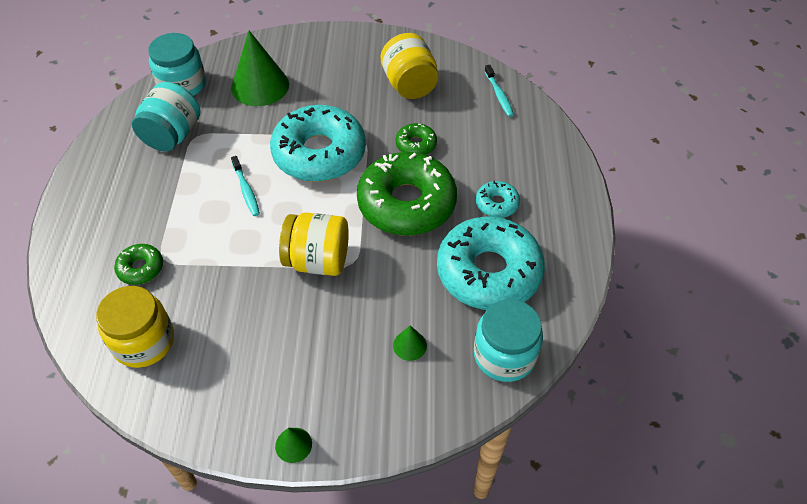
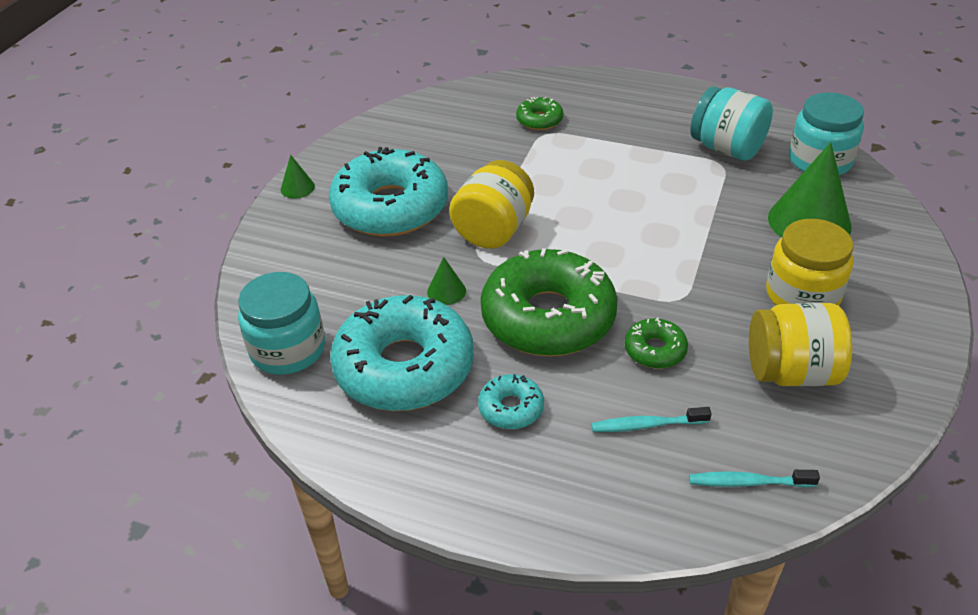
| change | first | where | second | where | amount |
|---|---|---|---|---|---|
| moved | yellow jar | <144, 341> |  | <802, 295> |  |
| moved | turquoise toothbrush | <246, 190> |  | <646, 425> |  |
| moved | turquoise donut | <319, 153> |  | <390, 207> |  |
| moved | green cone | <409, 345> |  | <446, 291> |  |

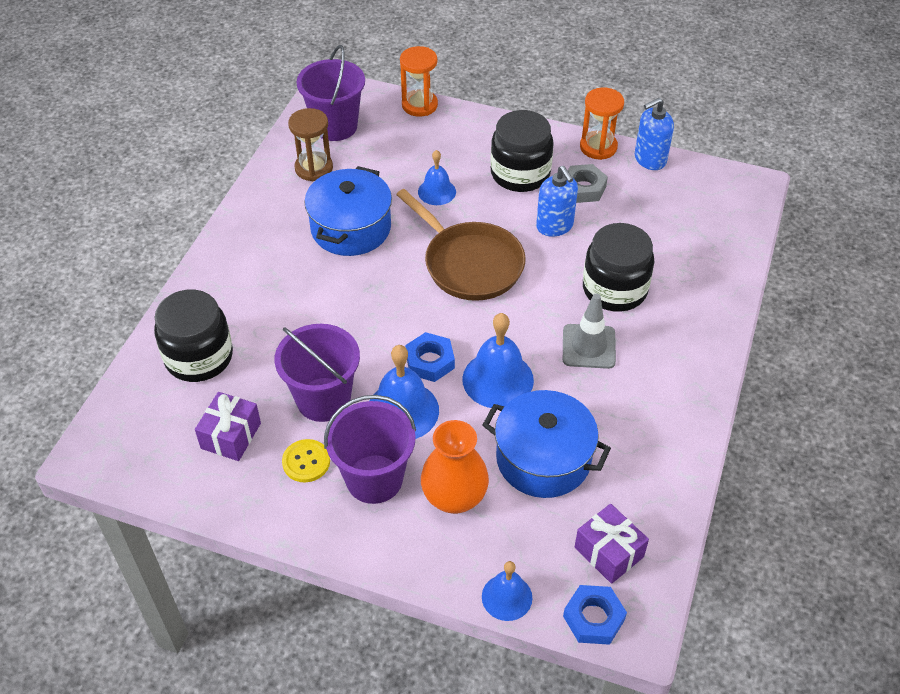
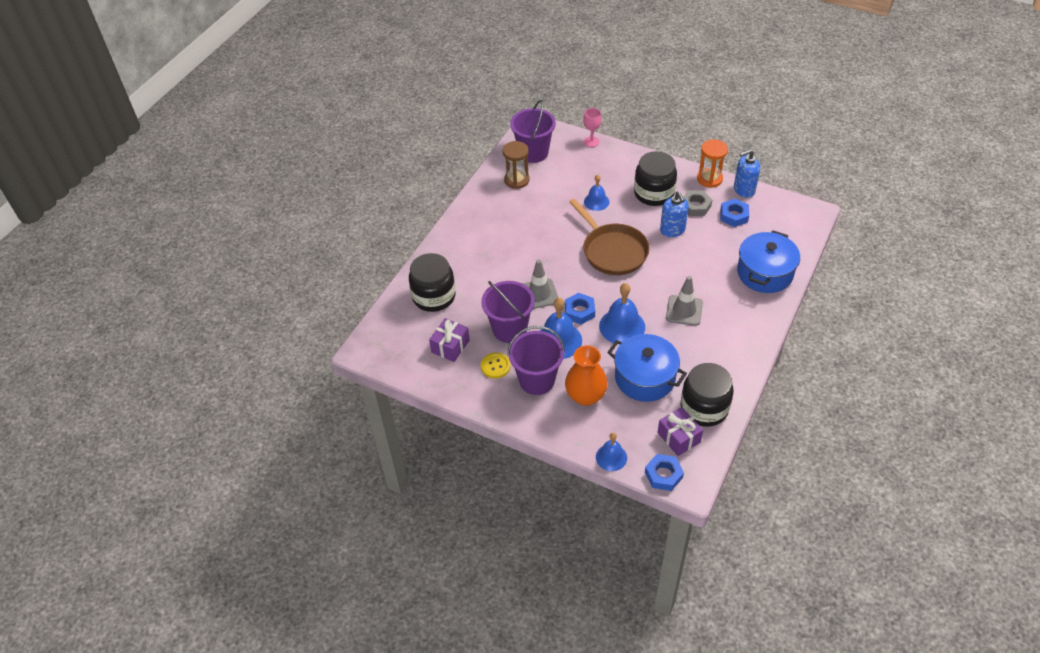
| change | first | where | second | where | amount |
|---|---|---|---|---|---|
| added |  |  | grey traffic cone | <539, 294> |  |
| added |  |  | blue nut | <734, 215> |  |
| moved | blue pot | <351, 228> |  | <765, 273> |  |
| moved | black jar | <614, 289> |  | <704, 408> |  |
| replaced | orange hourglass | <419, 105> | pink goblet | <591, 141> |  |

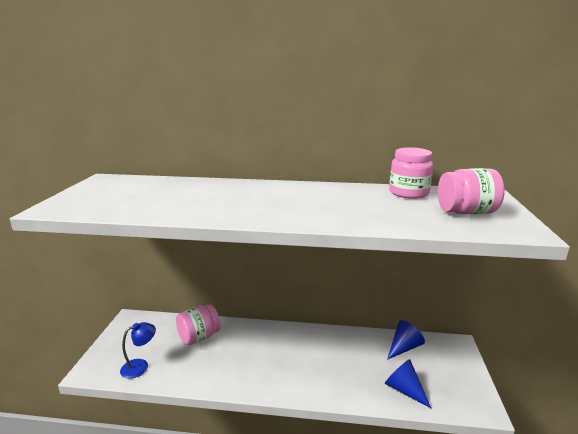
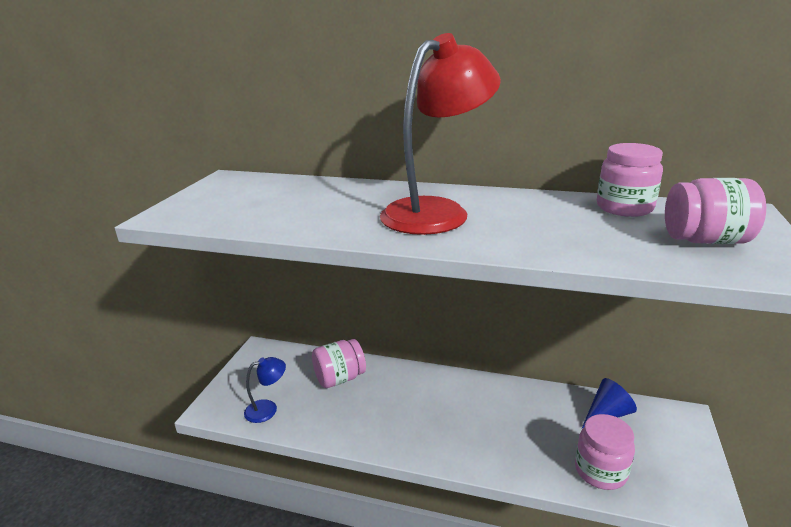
| change | first | where | second | where | amount |
|---|---|---|---|---|---|
| added |  |  | red lamp | <437, 211> |  |
| replaced | blue cone | <404, 389> | pink jar | <600, 471> |  |

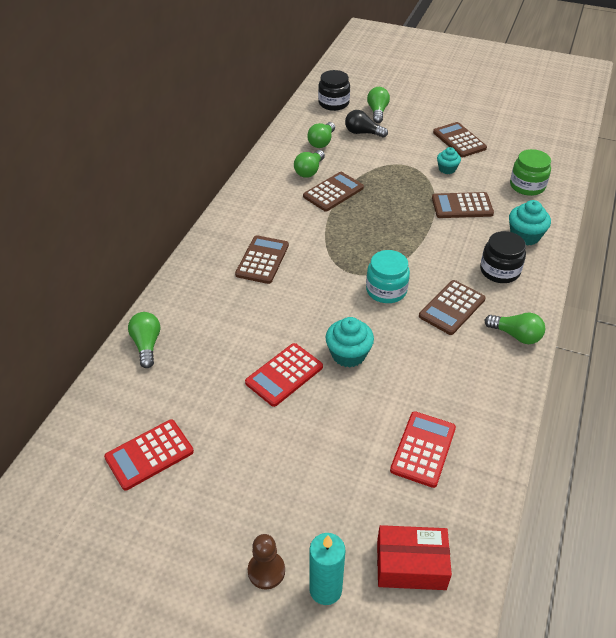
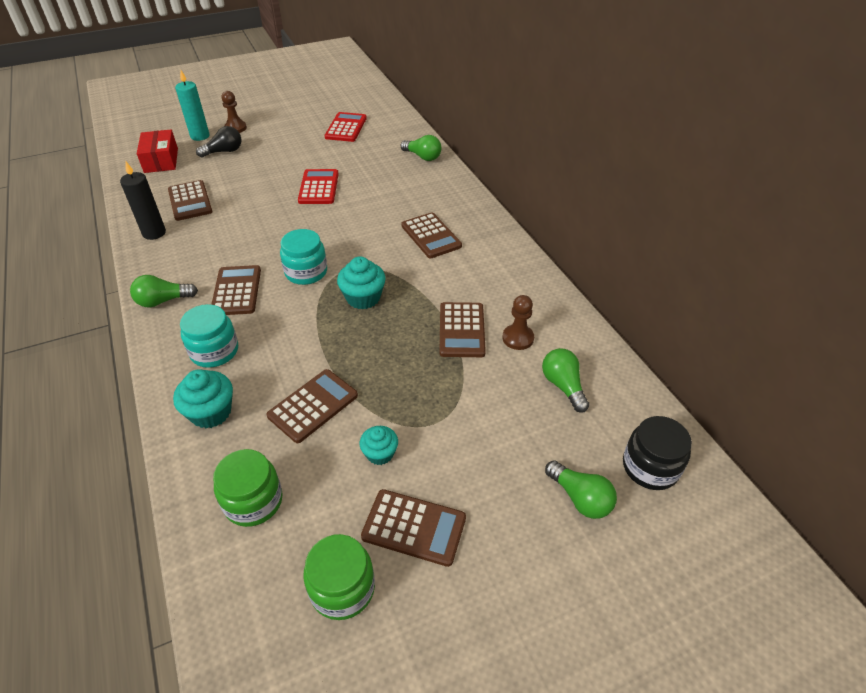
| change | first | where | second | where | amount |
|---|---|---|---|---|---|
| added |  |  | black candle | <154, 233> |  |
| added |  |  | green jar | <342, 588> |  |
| moved | turquoise cupcake | <348, 354> |  | <363, 298> |  |
| moved | black light bulb | <363, 133> |  | <224, 151> |  |
| replaced | green light bulb | <309, 171> | brown pawn | <518, 338> |  |
| recoloured | red calculator | <423, 449> | brown calculator | <190, 201> |  |
| recoloured | black jar | <499, 271> | turquoise jar | <214, 351> |  |
| turned | red box | <411, 565> |  | <161, 160> | 60 degrees counterclockwise |

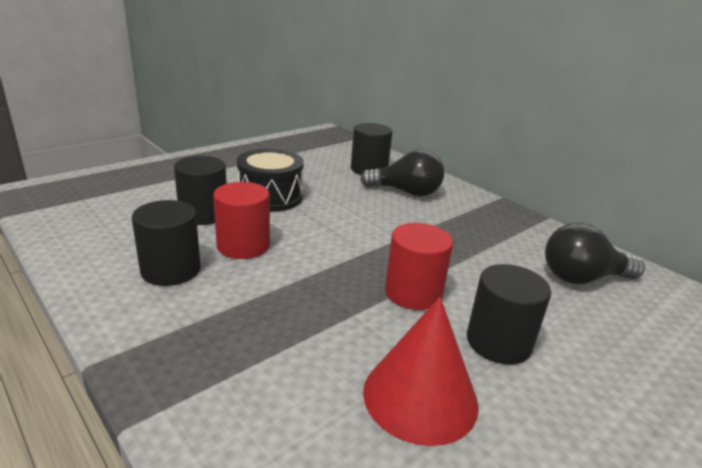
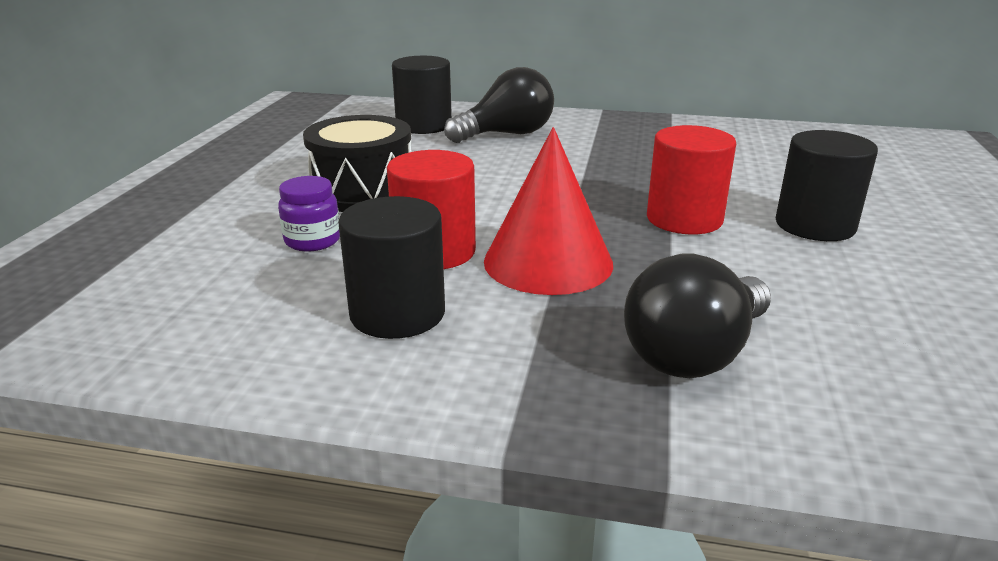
| change | first | where | second | where | amount |
|---|---|---|---|---|---|
| moved | red cone | <420, 396> |  | <548, 262> |  |
| moved | black light bulb | <582, 278> |  | <694, 354> |  |
| replaced | black cylinder | <203, 214> | purple jar | <312, 241> |  |

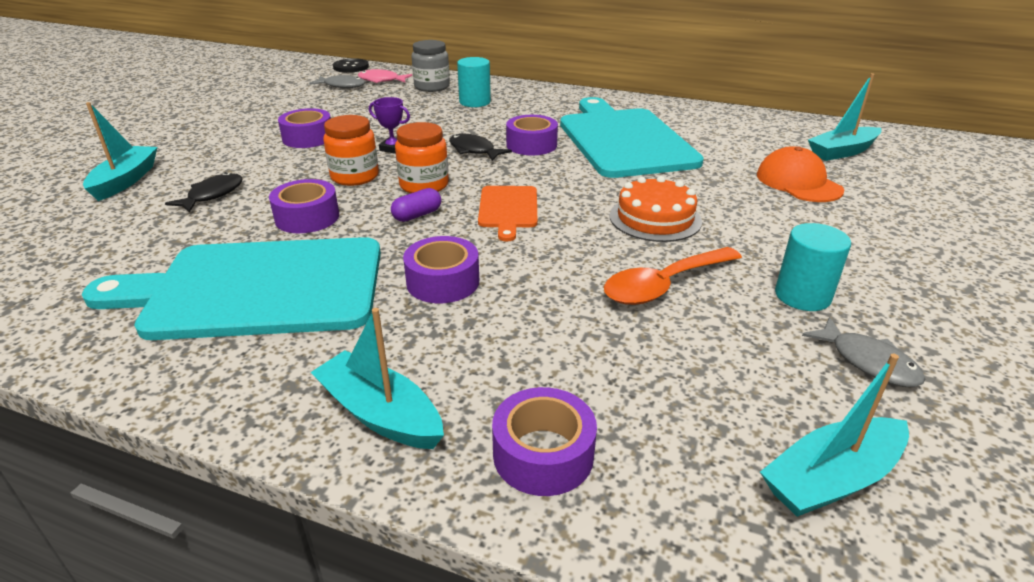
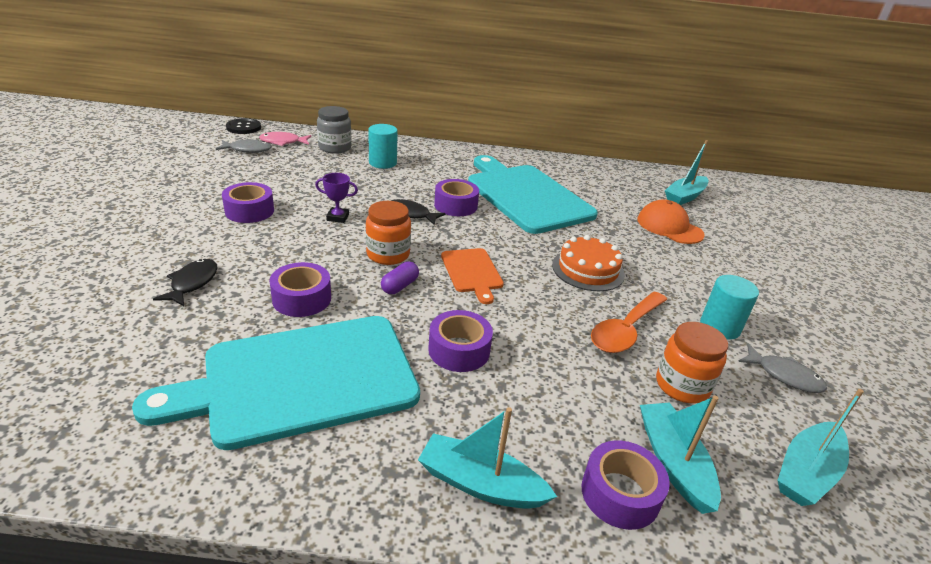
| change | first | where | second | where | amount |
|---|---|---|---|---|---|
| moved | turquoise boat | <126, 180> |  | <673, 462> |  |
| moved | orange jar | <355, 176> |  | <682, 385> |  |

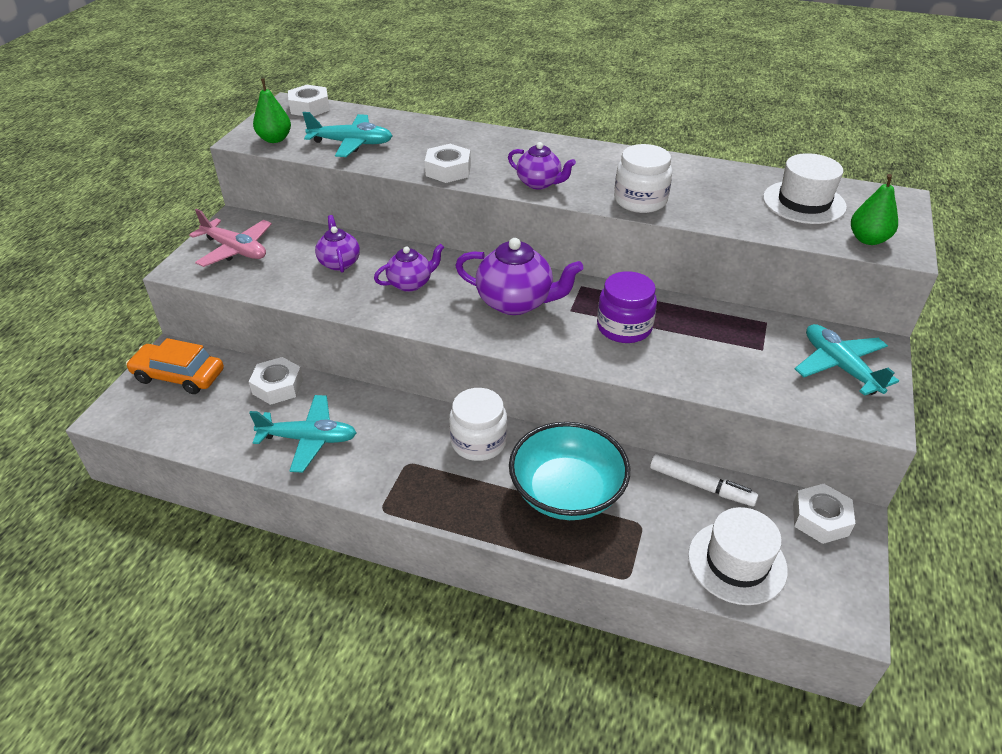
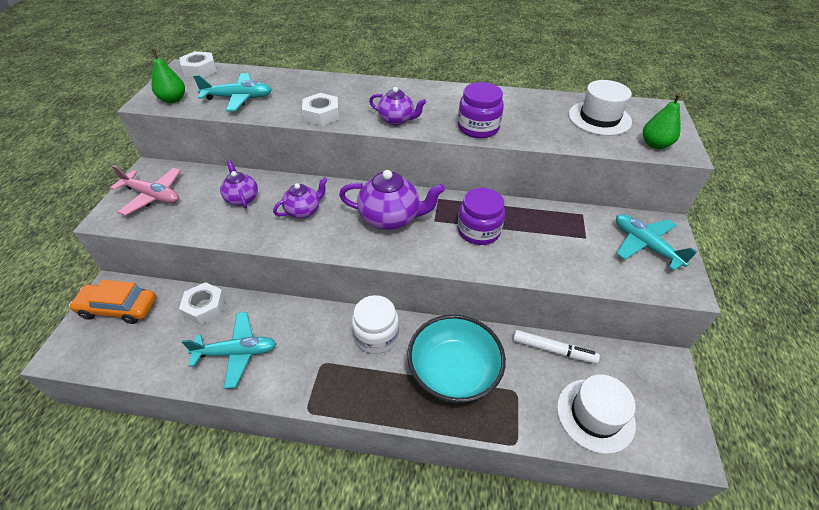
| change | first | where | second | where | amount |
|---|---|---|---|---|---|
| removed | white nut | <820, 519> |  |  |  |
| recoloured | white jar | <640, 200> | purple jar | <478, 128> |  |

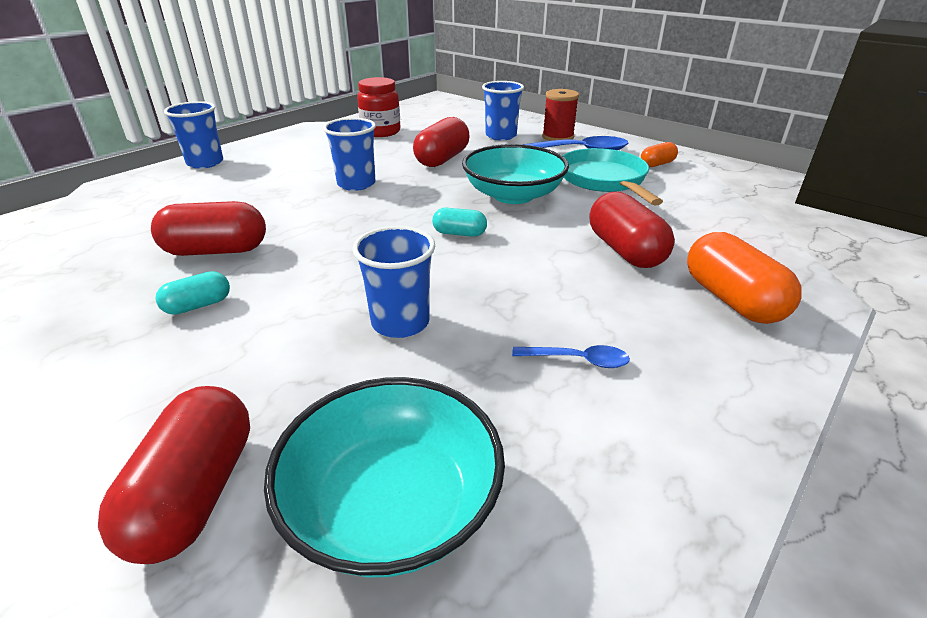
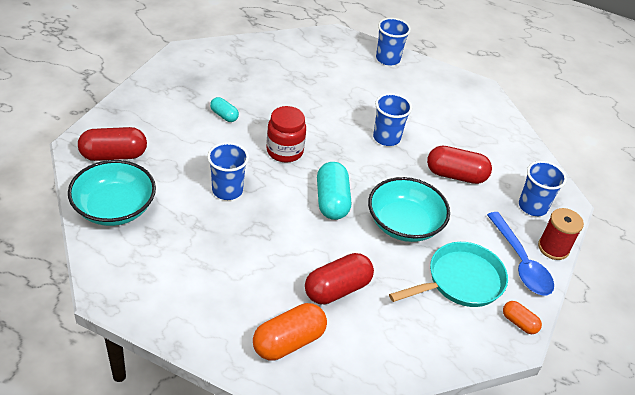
| change | first | where | second | where | amount |
|---|---|---|---|---|---|
| removed | red capsule | <216, 251> |  |  |  |
| removed | blue spoon | <577, 360> |  |  |  |
| moved | red jar | <381, 132> |  | <284, 151> |  |
| resized | turquoise capsule | <459, 233> |  | <332, 201> | x1.82 |

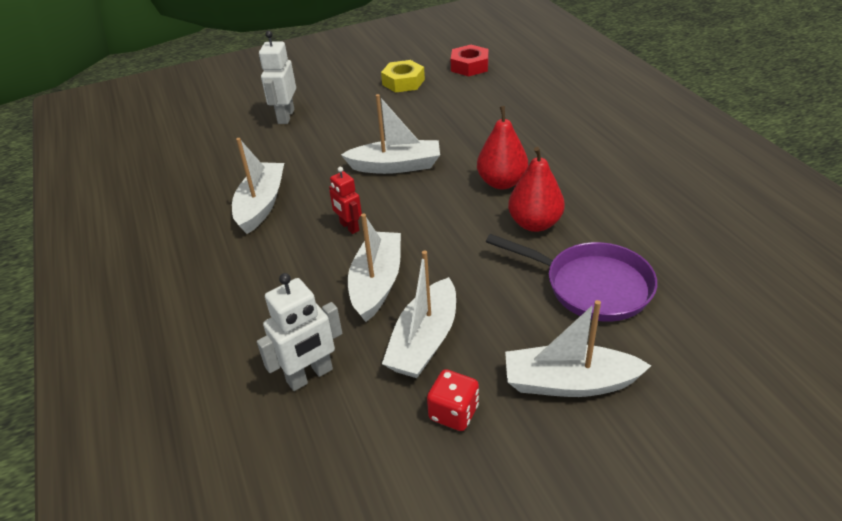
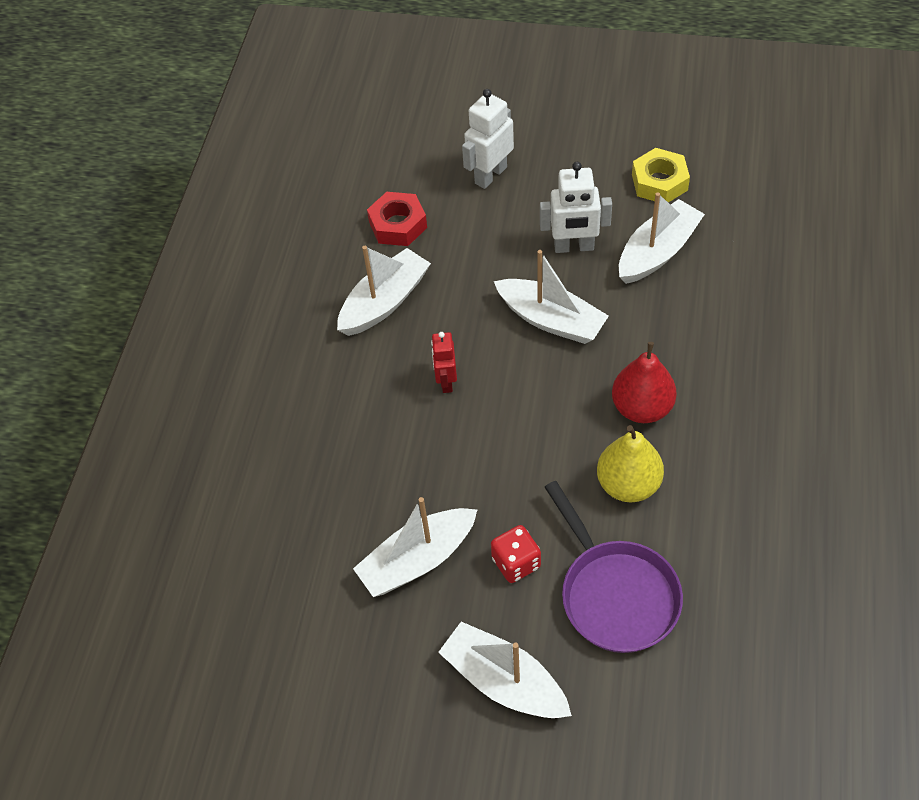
| change | first | where | second | where | amount |
|---|---|---|---|---|---|
| moved | white robot | <310, 376> |  | <574, 247> |  |
| moved | white boat | <377, 283> |  | <657, 252> |  |
| moved | red dice | <454, 413> |  | <516, 563> |  |
| moved | red nut | <469, 66> |  | <398, 225> |  |
| recoloured | red pear | <534, 223> | yellow pear | <628, 484> |  |

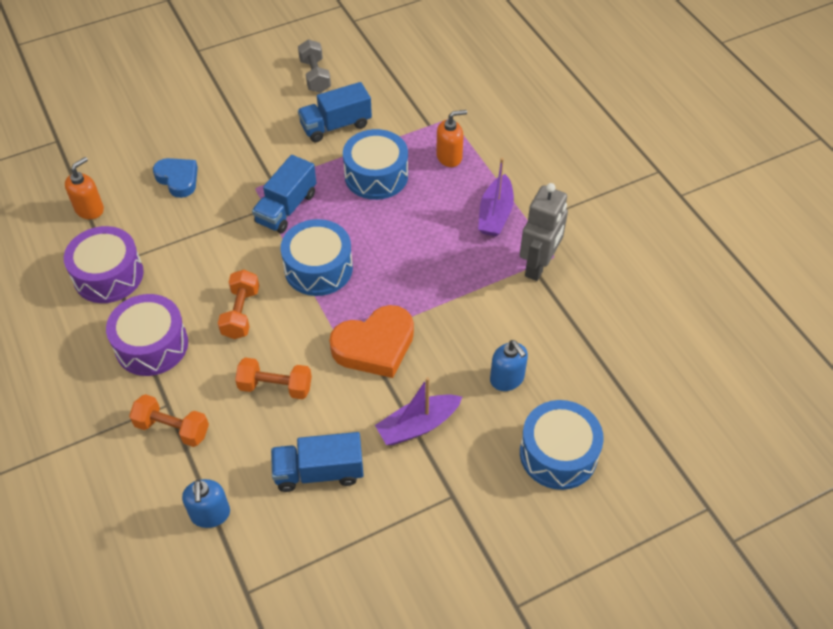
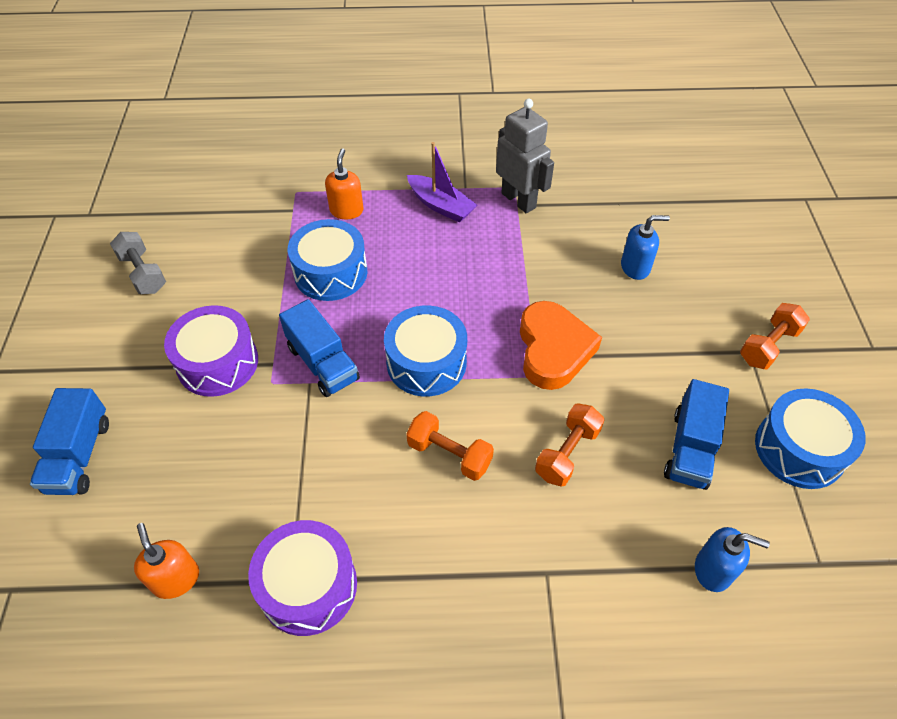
| change | first | where | second | where | amount |
|---|---|---|---|---|---|
| removed | blue heart | <178, 179> |  |  |  |
| removed | purple boat | <418, 425> |  |  |  |
| moved | purple drum | <151, 345> |  | <218, 362> |  |
| moved | orange dumbbell | <172, 428> |  | <768, 346> |  |
| moved | blue truck | <336, 125> |  | <79, 456> |  |
| moved | blue drum | <558, 454> |  | <799, 449> |  |
| turned | grey dumbbell | <315, 76> |  | <143, 273> | 45 degrees clockwise |

